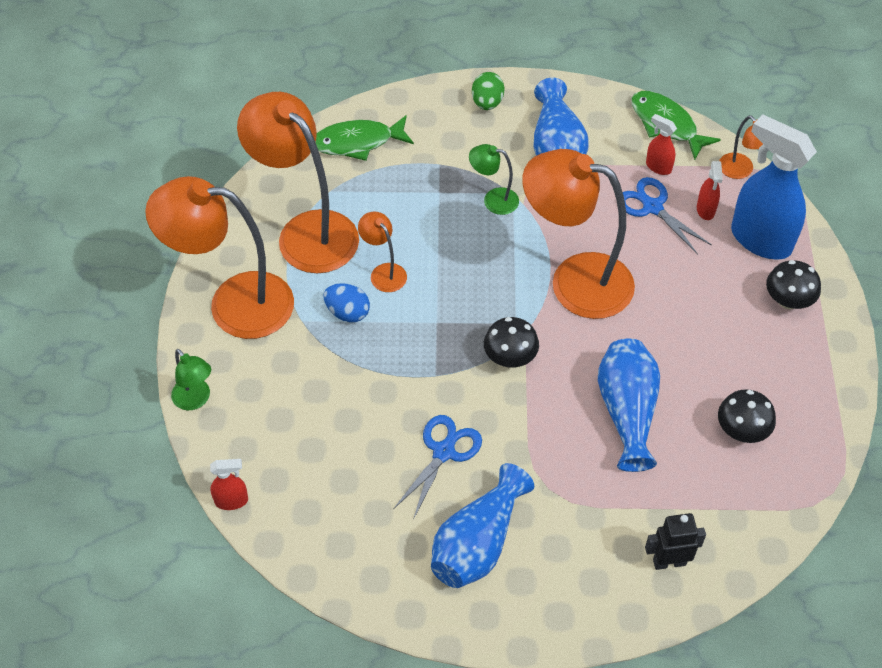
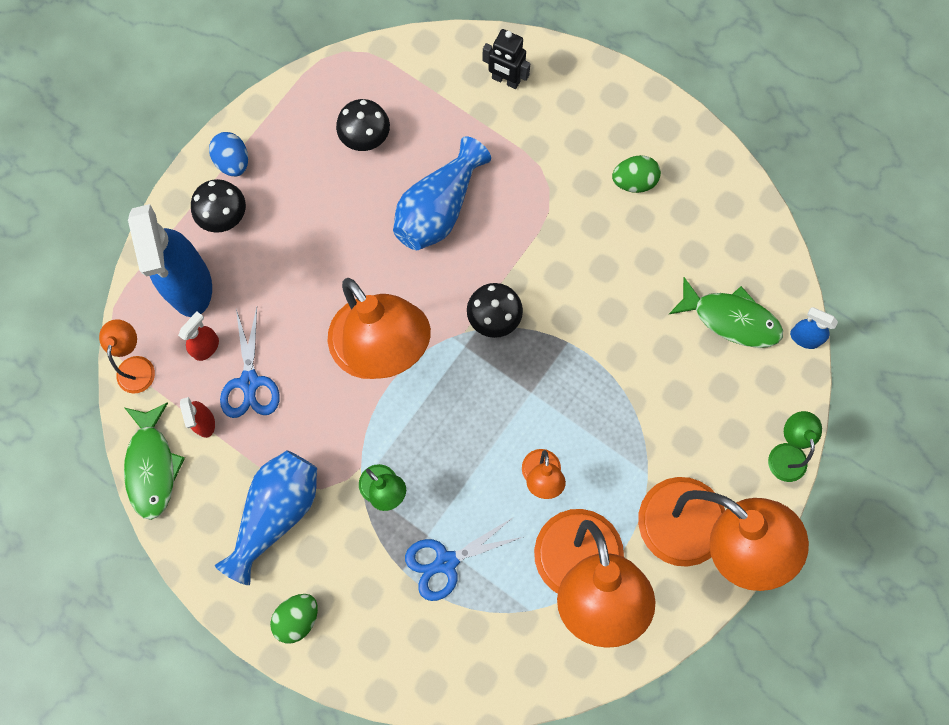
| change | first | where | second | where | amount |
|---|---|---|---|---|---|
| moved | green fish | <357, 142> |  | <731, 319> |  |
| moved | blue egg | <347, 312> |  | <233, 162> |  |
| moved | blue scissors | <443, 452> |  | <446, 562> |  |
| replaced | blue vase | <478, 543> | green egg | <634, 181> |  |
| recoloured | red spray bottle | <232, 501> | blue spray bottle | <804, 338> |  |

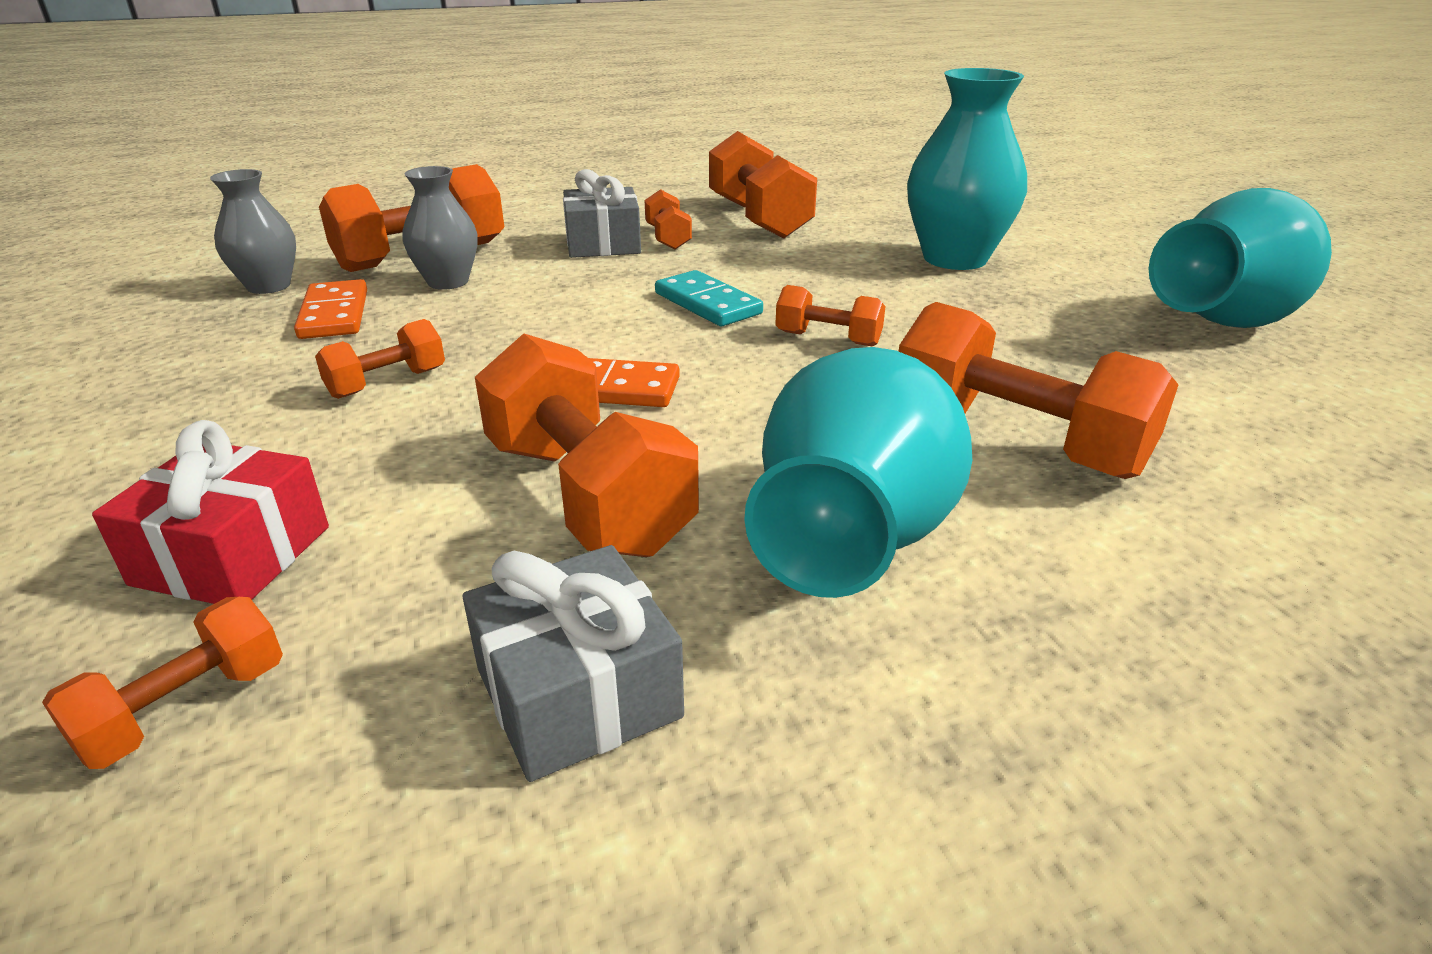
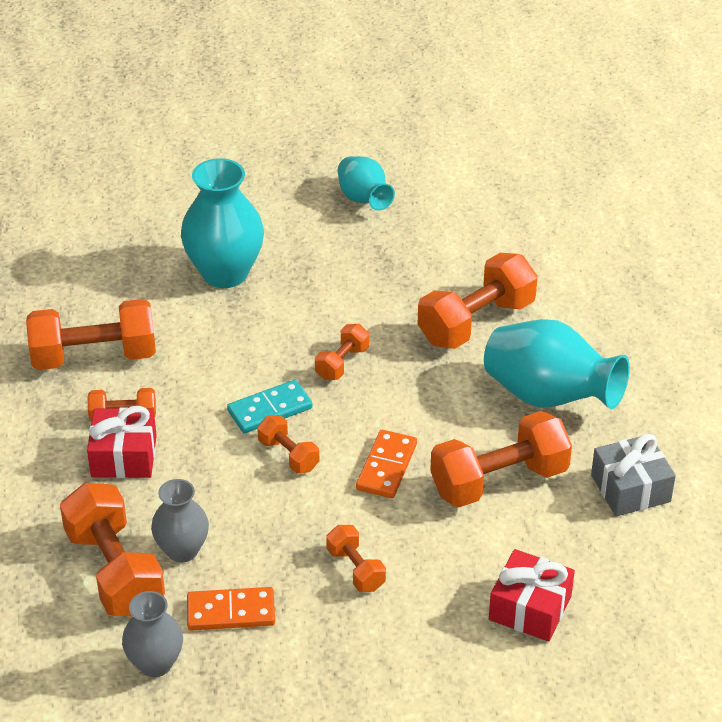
| change | first | where | second | where | amount |
|---|---|---|---|---|---|
| moved | orange dumbbell | <185, 709> |  | <288, 455> |  |
| recoloured | grey gift | <603, 244> | red gift | <124, 456> |  |
| resized | turquoise vase | <1222, 324> |  | <364, 200> | x0.59 |

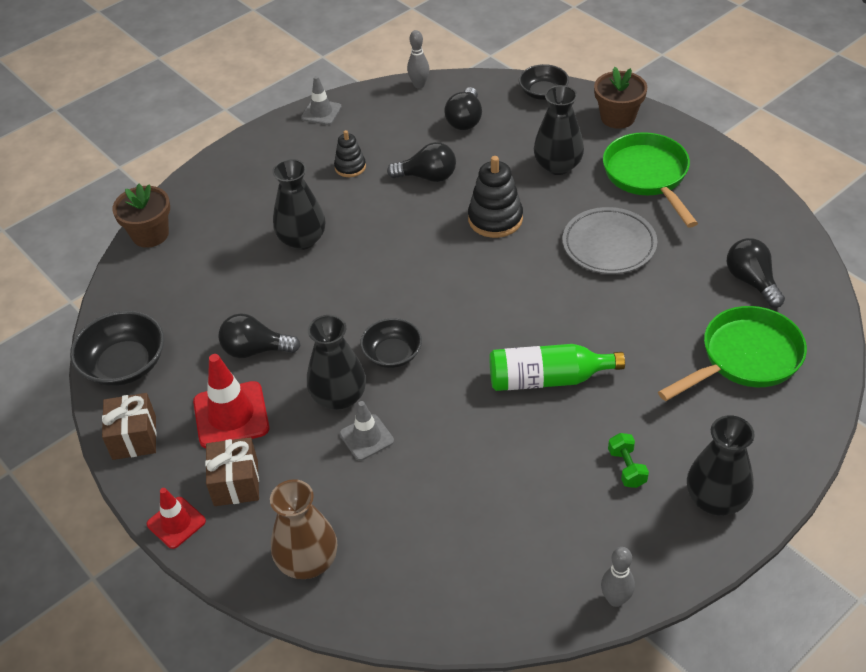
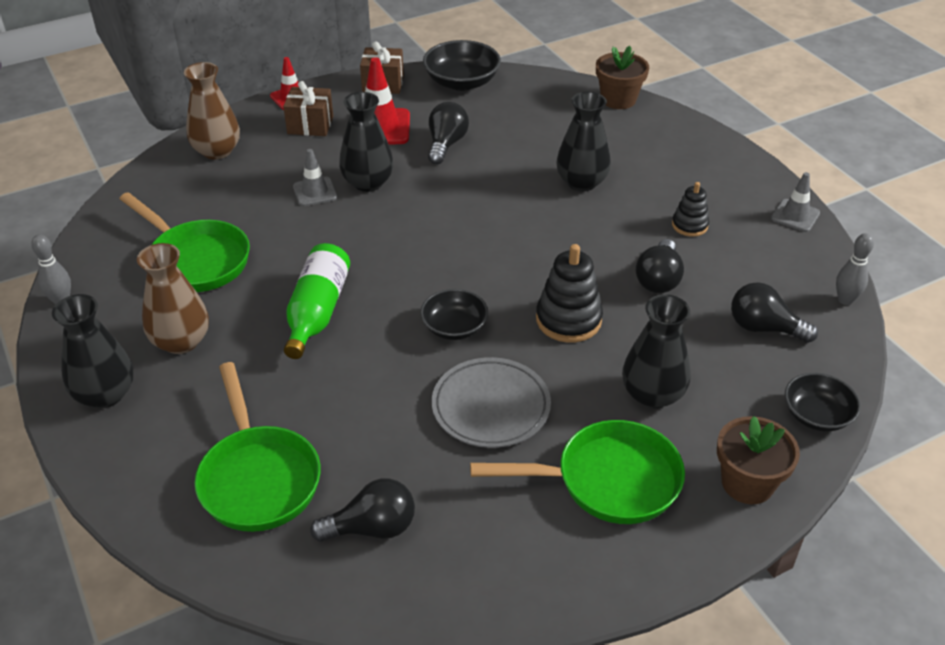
| change | first | where | second | where | amount |
|---|---|---|---|---|---|
| added |  |  | green pan | <195, 260> |  |
| moved | black bowl | <392, 354> |  | <454, 327> |  |
| replaced | green dumbbell | <627, 468> | brown vase | <181, 341> |  |

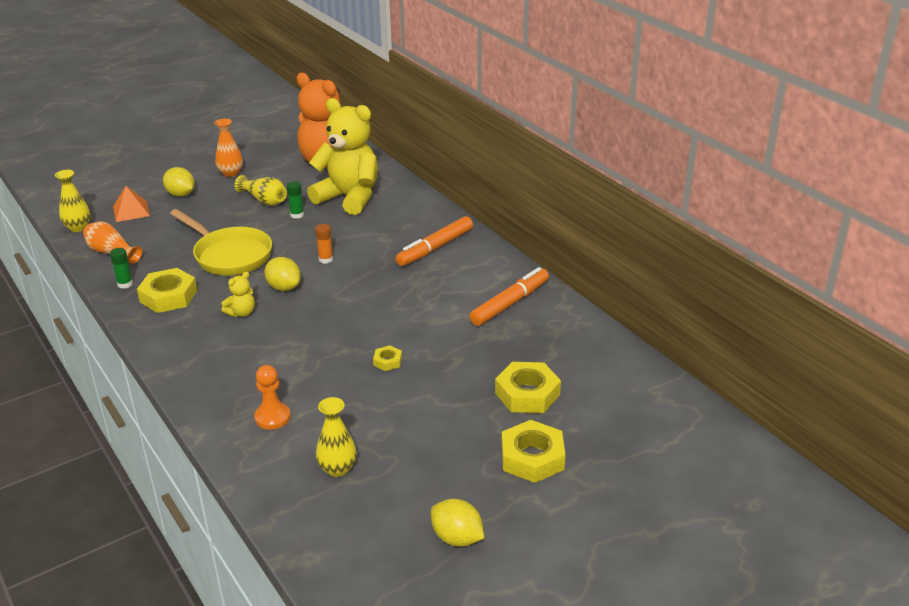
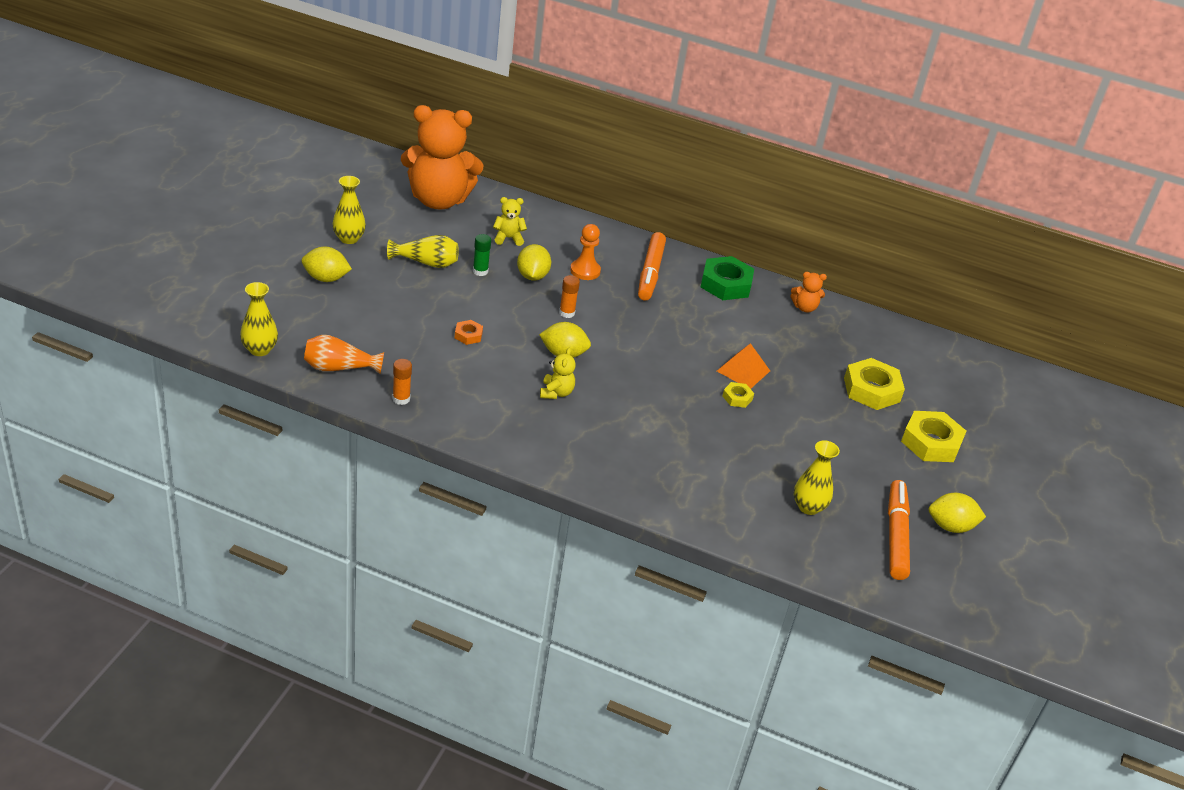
| change | first | where | second | where | amount |
|---|---|---|---|---|---|
| removed | yellow nut | <168, 296> |  |  |  |
| added |  |  | yellow lemon | <532, 276> |  |
| added |  |  | green nut | <726, 284> |  |
| added |  |  | orange teddy bear | <804, 308> |  |
| moved | orange pyramid | <131, 211> |  | <743, 371> |  |
| moved | orange pawn | <272, 417> |  | <585, 271> |  |
| moved | orange marker | <510, 303> |  | <896, 535> |  |
| replaced | yellow pan | <229, 255> | orange nut | <468, 335> |  |
| recoloured | green glue stick | <125, 284> | orange glue stick | <401, 399> |  |
| recoloured | orange vase | <231, 173> | yellow vase | <349, 238> |  |
| resized | yellow teddy bear | <349, 198> |  | <508, 238> | x0.40 |

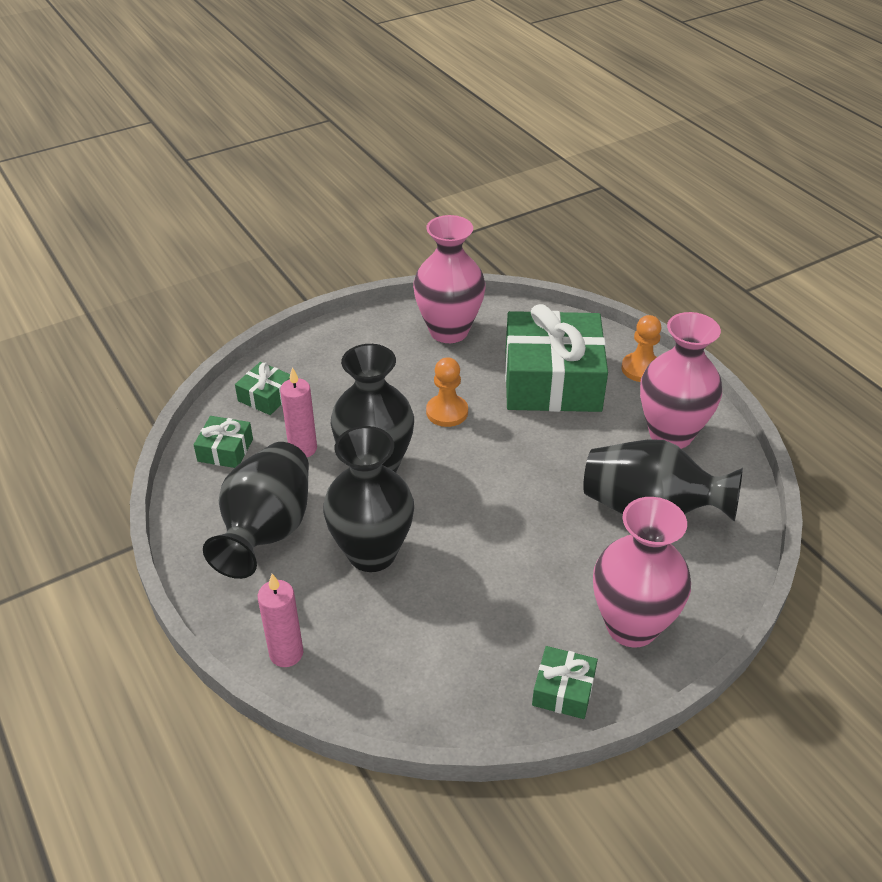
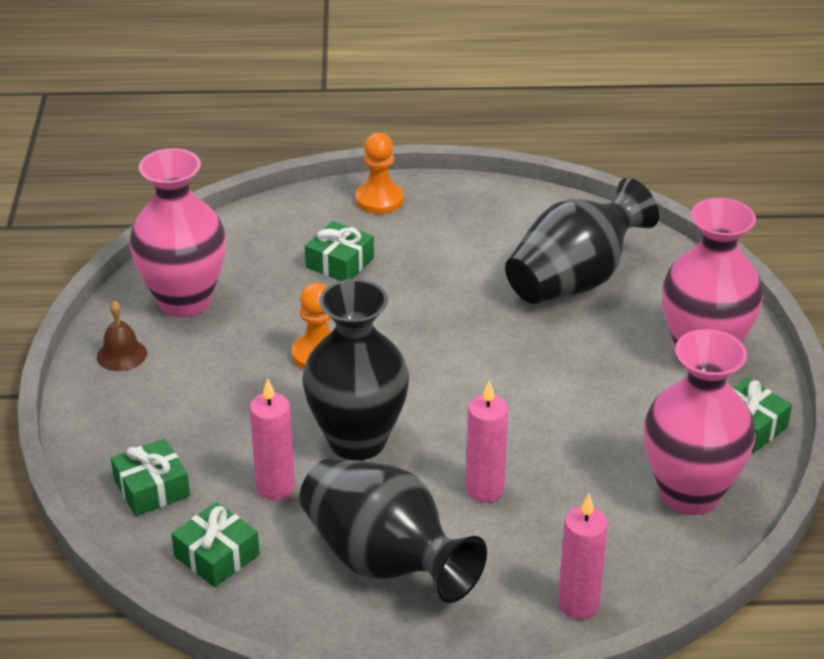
| change | first | where | second | where | amount |
|---|---|---|---|---|---|
| added |  |  | brown bell | <122, 355> |  |
| moved | pink vase | <671, 434> |  | <690, 493> |  |
| replaced | black vase | <372, 553> | pink candle | <485, 489> |  |
| resized | green gift | <552, 380> |  | <340, 262> | x0.44 |

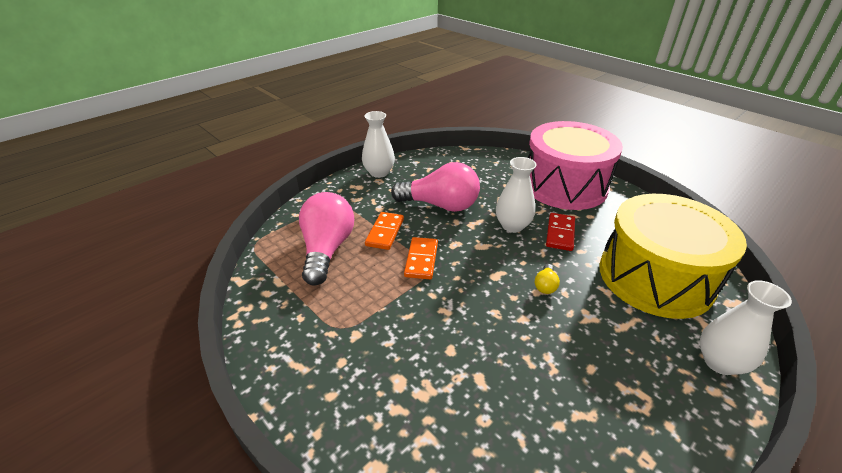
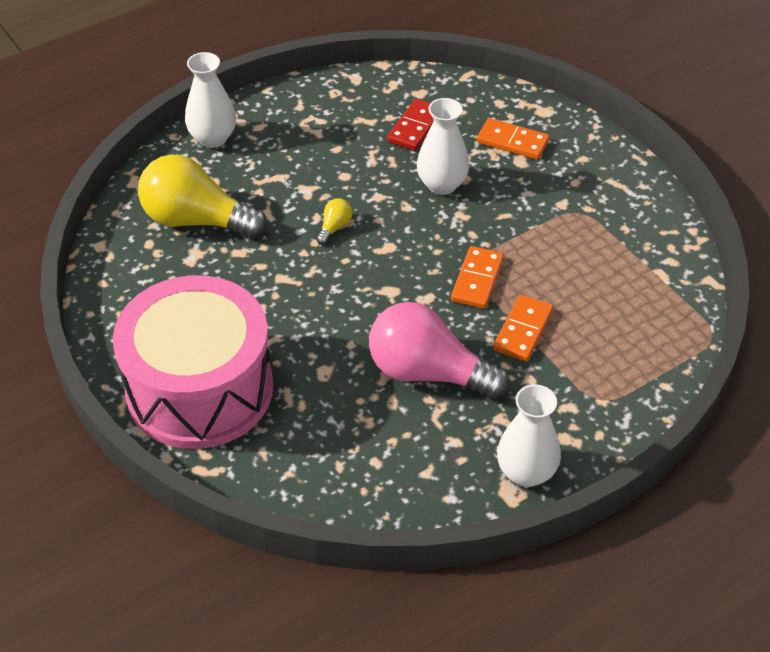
| change | first | where | second | where | amount |
|---|---|---|---|---|---|
| removed | pink light bulb | <327, 249> |  |  |  |
| added |  |  | orange domino | <512, 141> |  |
| moved | white vase | <512, 226> |  | <442, 184> |  |
| moved | red domino | <560, 233> |  | <415, 127> |  |
| replaced | yellow drum | <655, 277> | yellow light bulb | <196, 220> |  |

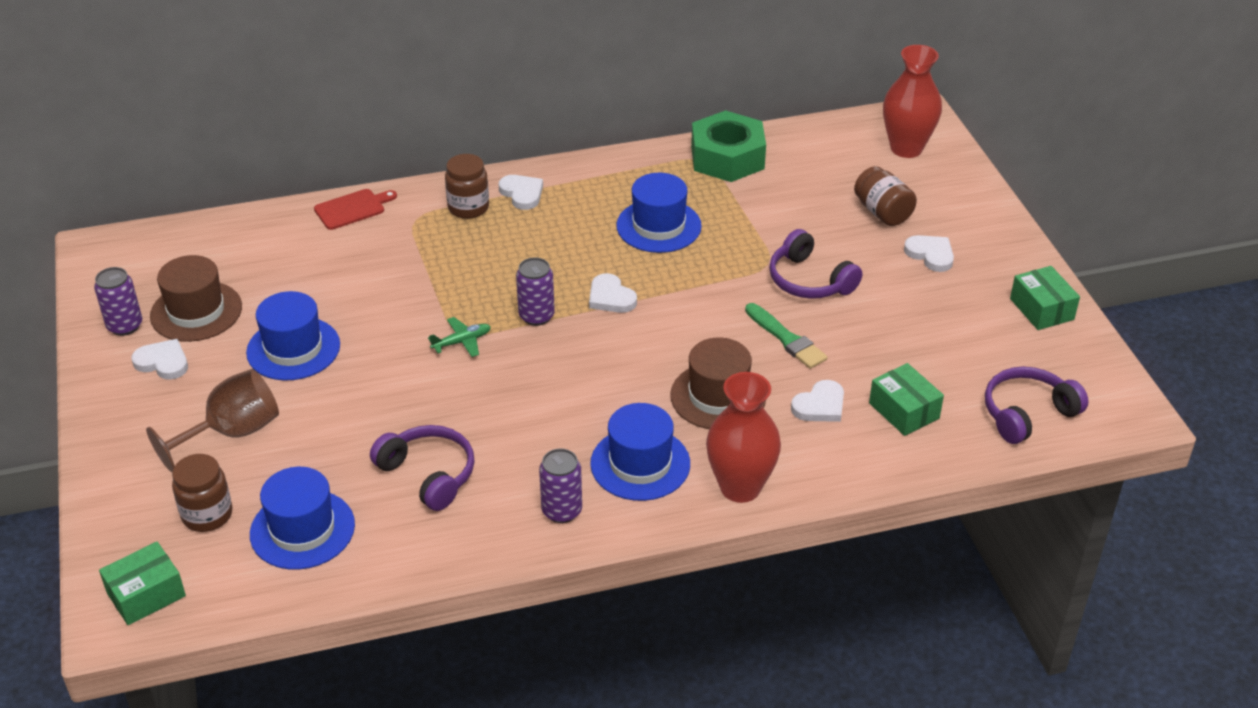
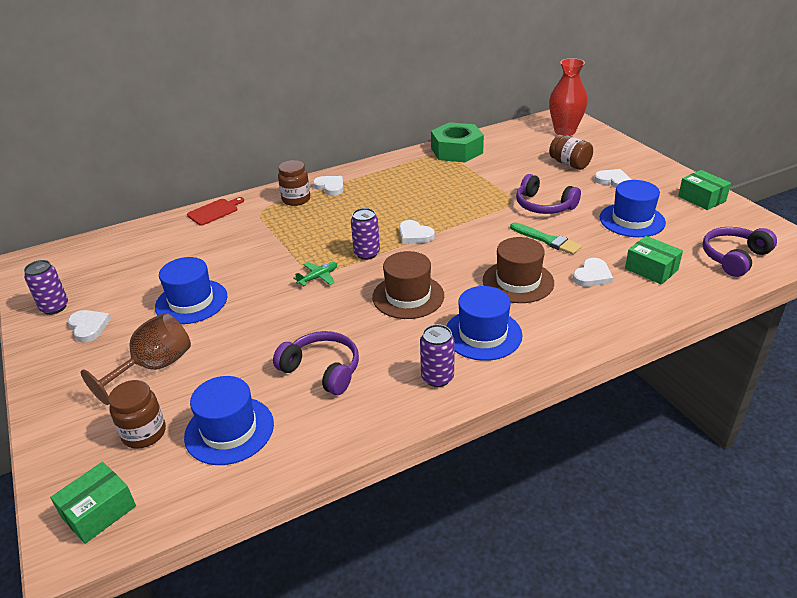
| change | first | where | second | where | amount |
|---|---|---|---|---|---|
| removed | red vase | <740, 487> |  |  |  |
| moved | brown hat | <196, 311> |  | <408, 296> |  |
| moved | blue hat | <658, 226> |  | <632, 220> |  |
| turned | white heart | <163, 362> |  | <89, 327> | 45 degrees clockwise |

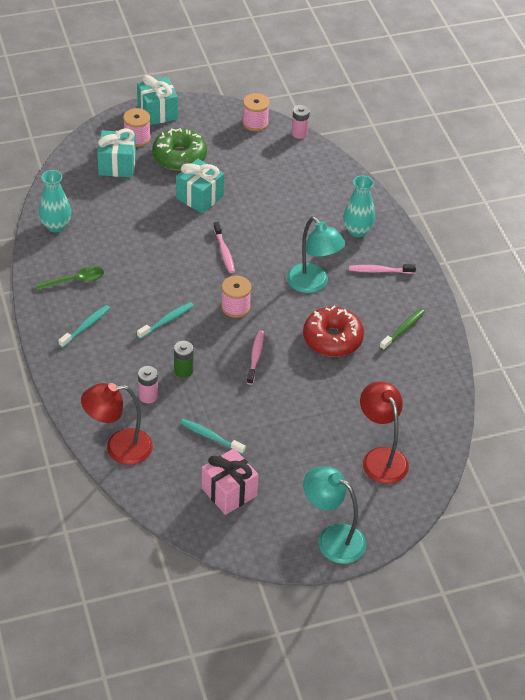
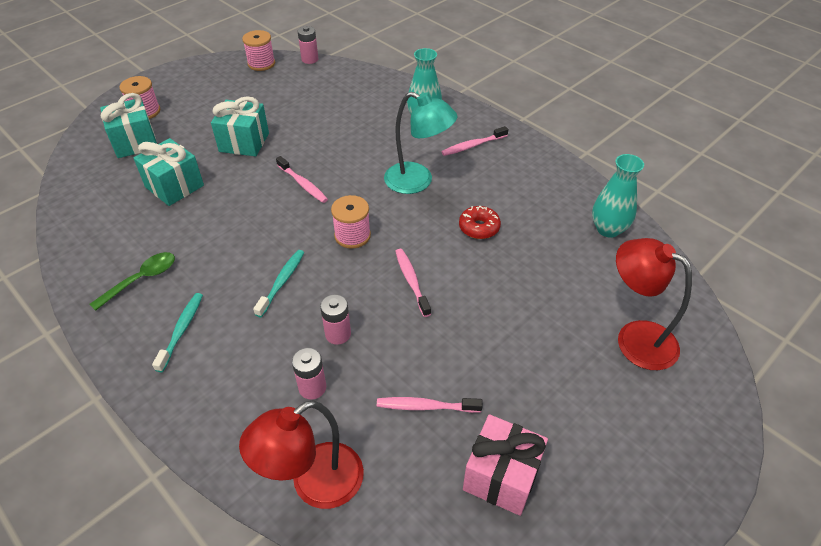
| change | first | where | second | where | amount |
|---|---|---|---|---|---|
| removed | green donut | <179, 157> |  |  |  |
| removed | turquoise lamp | <332, 538> |  |  |  |
| removed | green toothbrush | <403, 329> |  |  |  |
| moved | turquoise vase | <56, 226> |  | <608, 229> |  |
| moved | turquoise gift | <157, 112> |  | <174, 186> |  |
| recoloured | green battery | <183, 370> | pink battery | <338, 334> |  |
| recoloured | turquoise toothbrush | <210, 437> | pink toothbrush | <425, 406> |  |
| resized | red donut | <332, 339> |  | <479, 227> | x0.57 |

